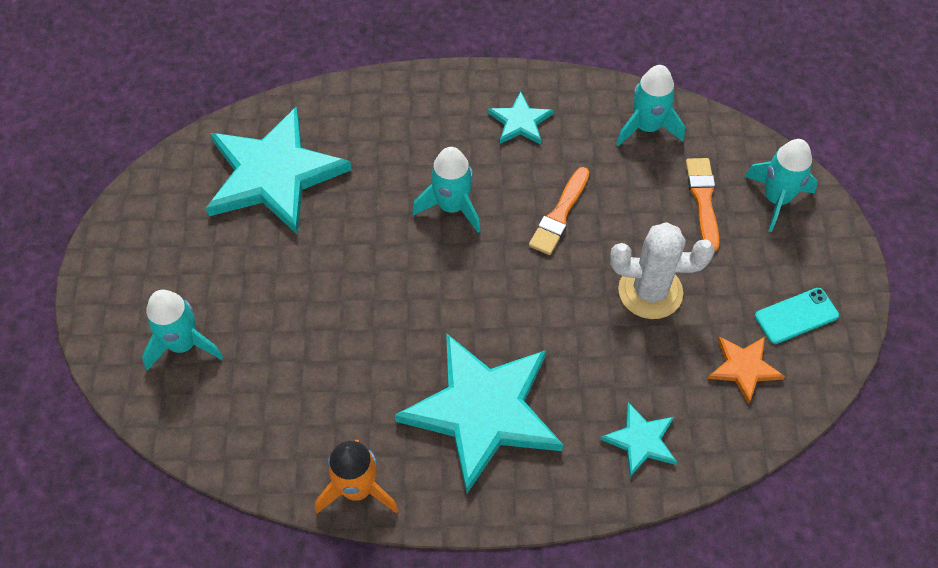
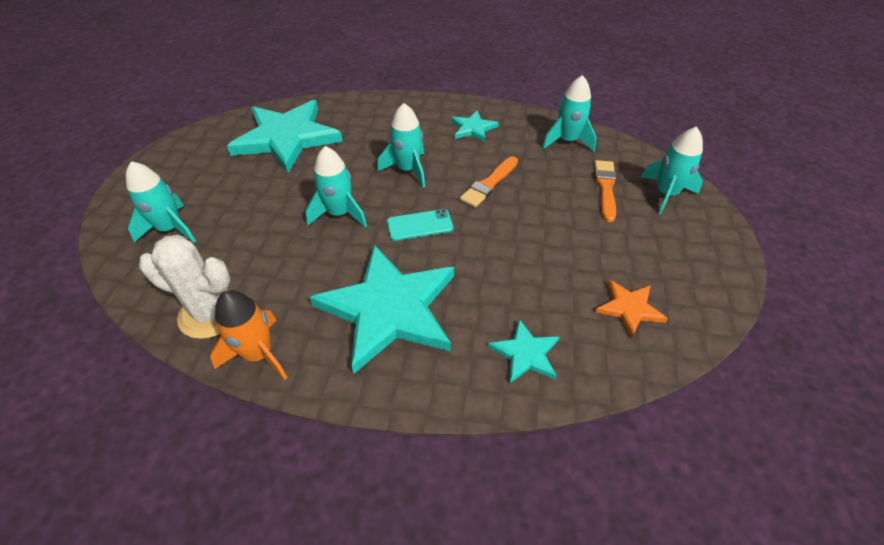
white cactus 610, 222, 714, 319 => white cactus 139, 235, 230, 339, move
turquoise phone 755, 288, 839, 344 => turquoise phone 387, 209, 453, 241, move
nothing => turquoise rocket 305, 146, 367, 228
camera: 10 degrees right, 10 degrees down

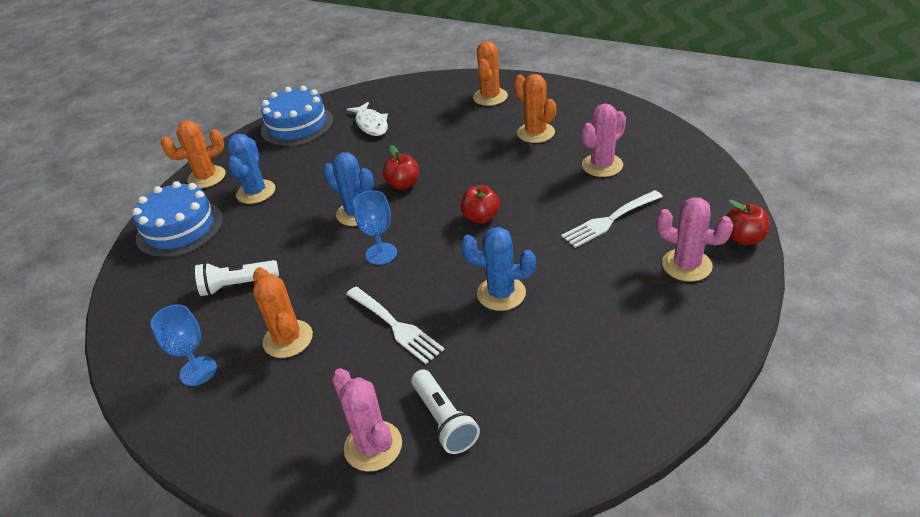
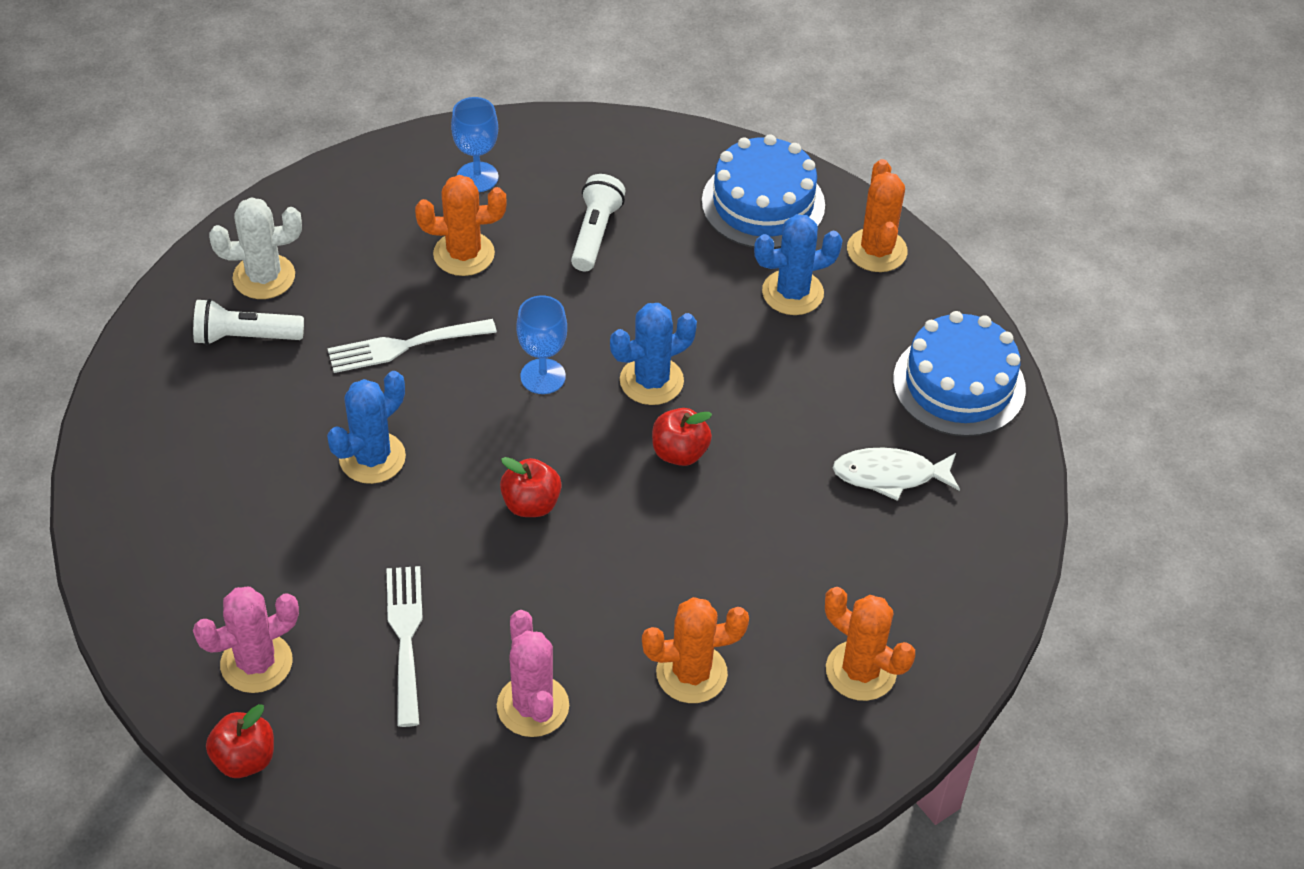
blue cactus 227, 134, 275, 204 => blue cactus 754, 214, 843, 315, 45 degrees counterclockwise
pink cactus 332, 368, 402, 472 => white cactus 209, 197, 302, 299
camera: 110 degrees right, 10 degrees up

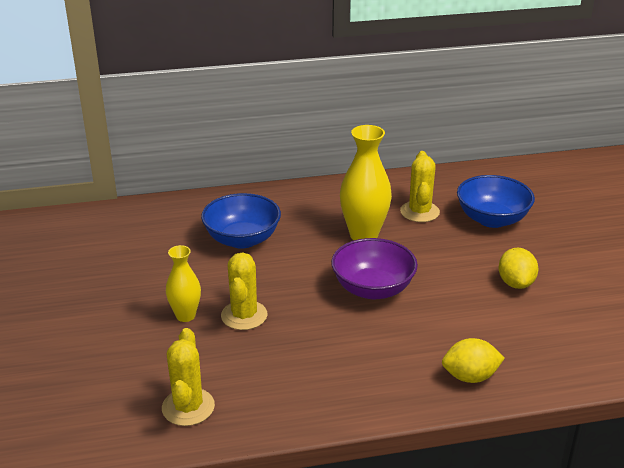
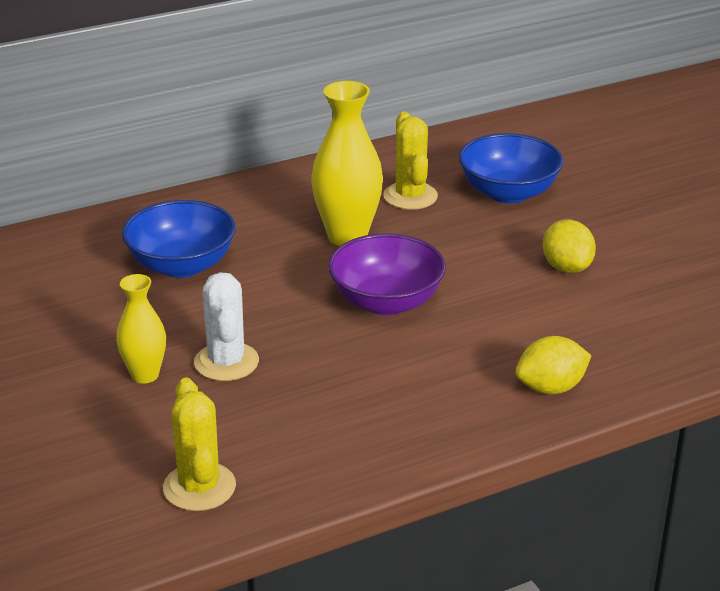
yellow cactus 221, 252, 267, 330 => white cactus 194, 272, 259, 381
camera: 15 degrees left, 0 degrees up

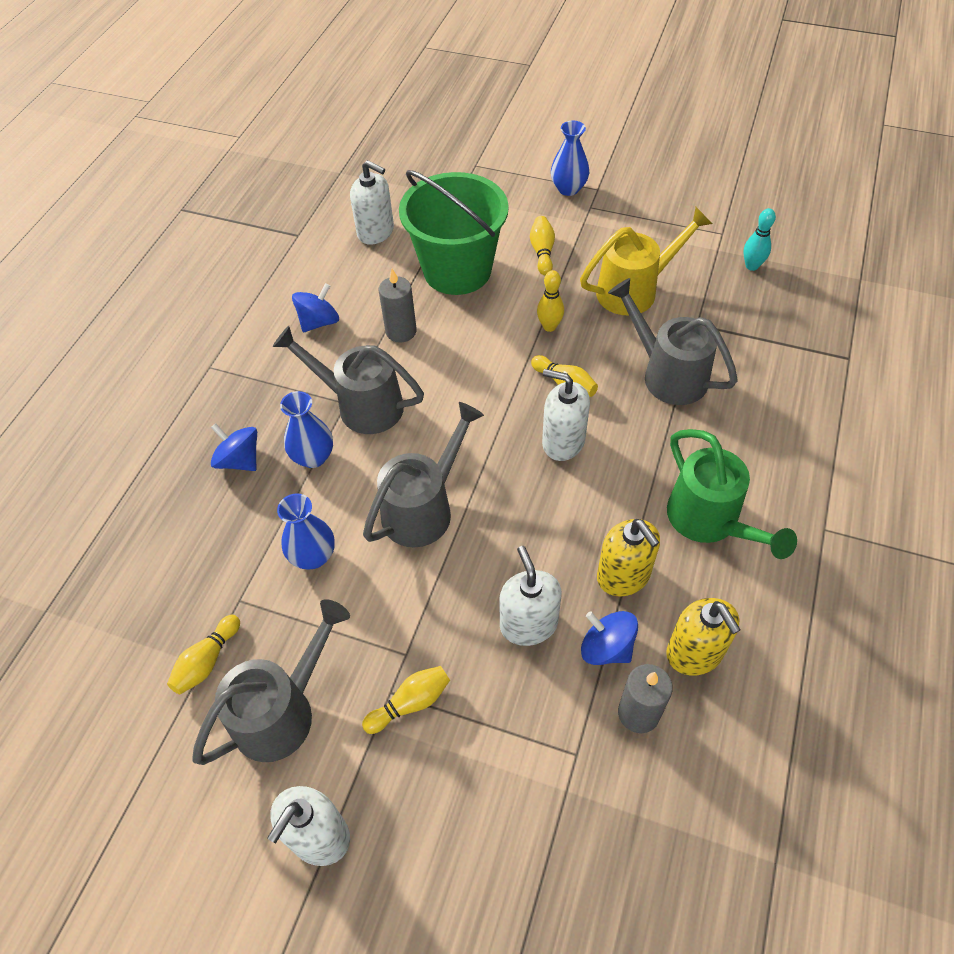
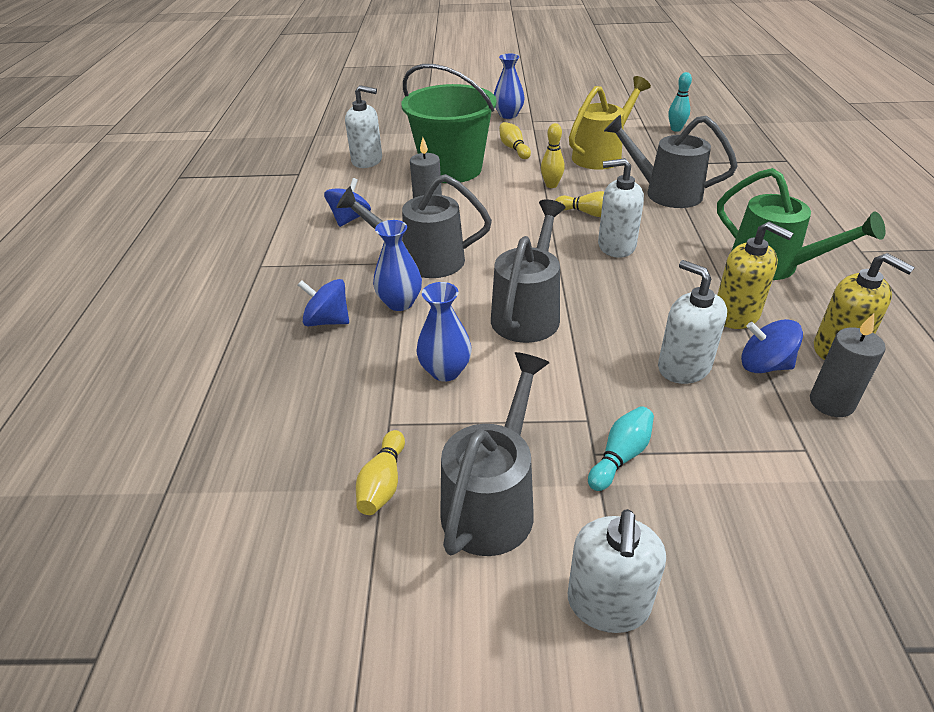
yellow bowling pin 362, 666, 450, 734 => turquoise bowling pin 588, 406, 654, 491
camera: 20 degrees left, 15 degrees down

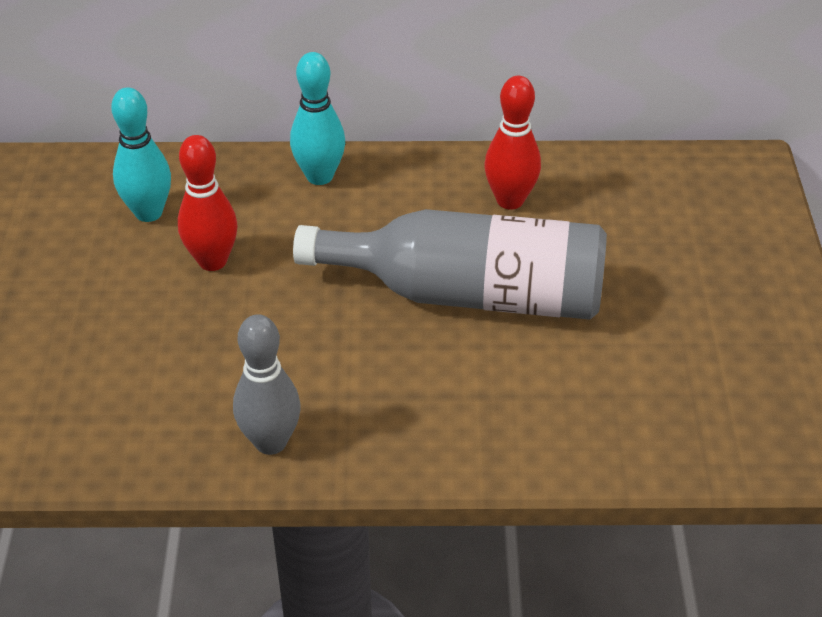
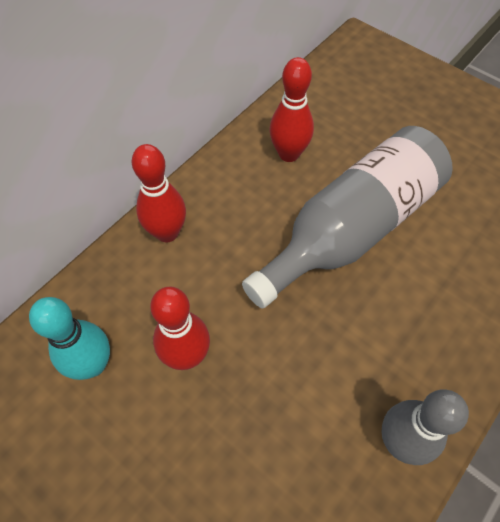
turquoise bowling pin 290, 52, 345, 185 => red bowling pin 132, 144, 186, 242
camera: 50 degrees left, 15 degrees up

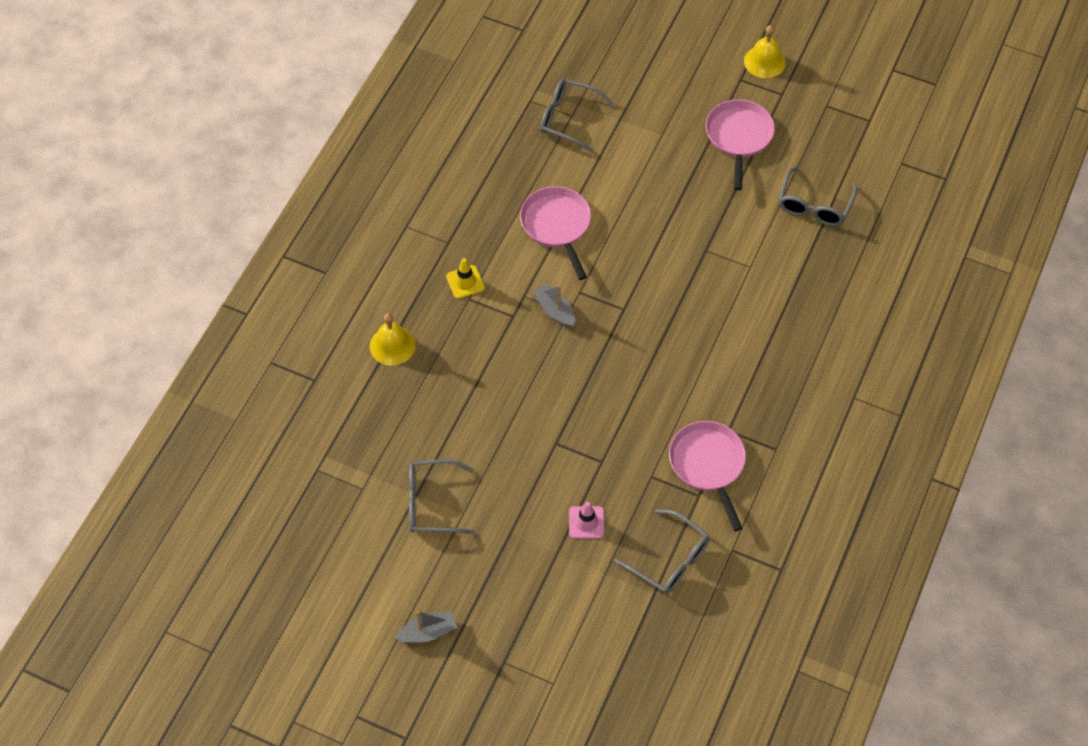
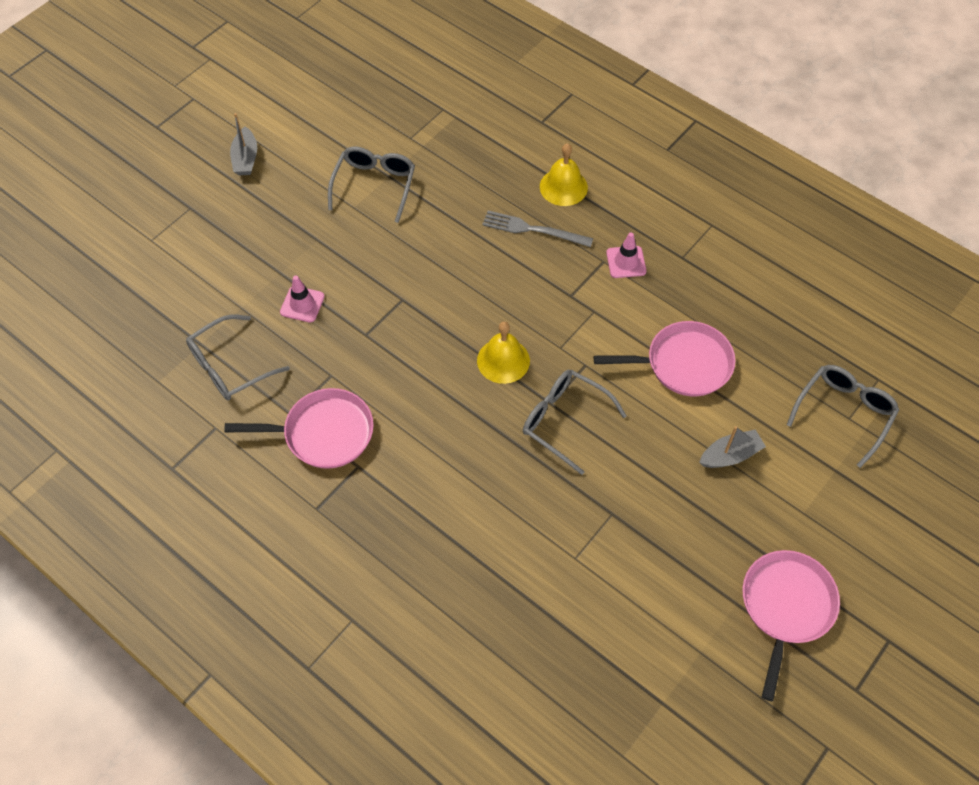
yellow traffic cone 446, 258, 485, 299 => pink traffic cone 606, 232, 646, 278
grey boat 533, 283, 575, 328 => grey boat 699, 426, 766, 468, move
pink pan 706, 99, 775, 190 => pink pan 743, 550, 840, 701, 90 degrees counterclockwise
yellow bell 744, 25, 786, 78 => yellow bell 477, 322, 530, 384, move
grey glasses 779, 166, 857, 226 => grey glasses 523, 370, 627, 475, move
nothing => grey fork 482, 211, 593, 247
camera: 105 degrees right, 0 degrees up

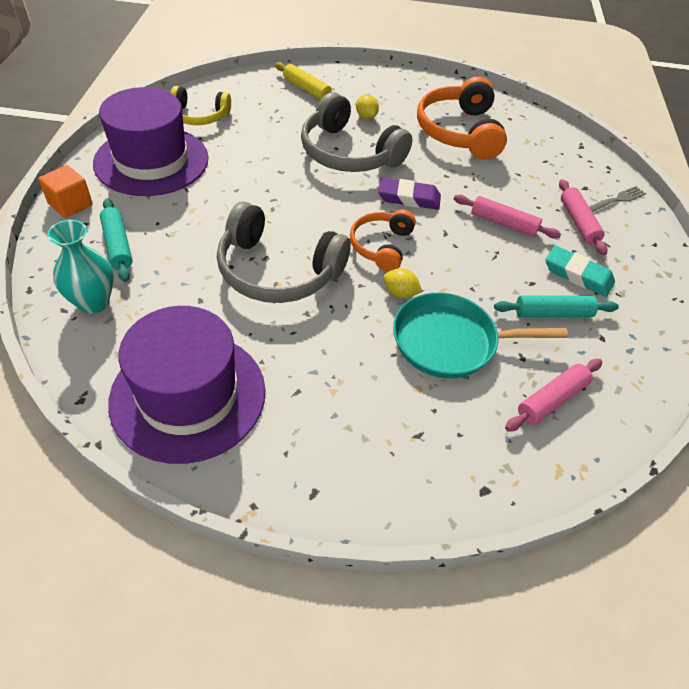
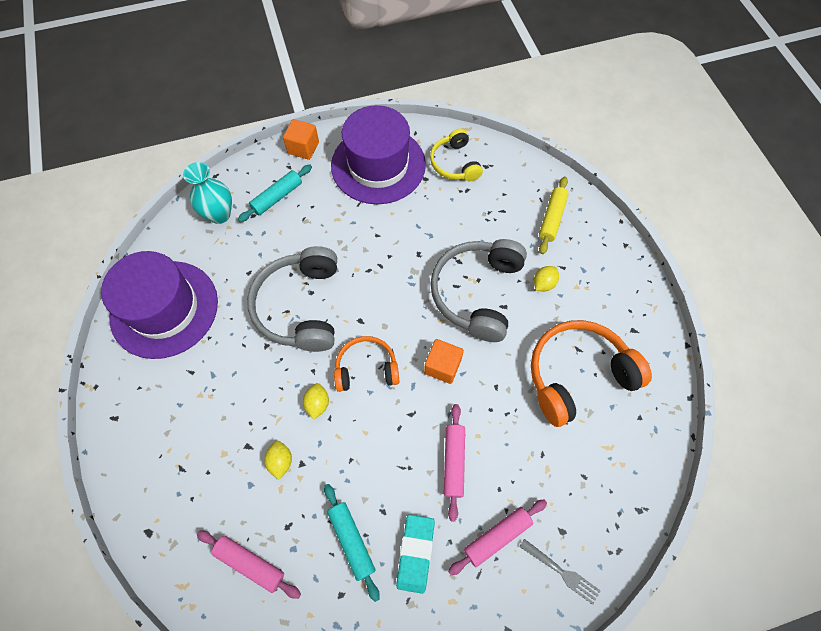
purple eraser 378, 178, 441, 210 => orange cube 424, 339, 464, 384
turquoise pan 393, 293, 568, 378 => yellow lemon 264, 441, 292, 480
camera: 70 degrees right, 15 degrees up

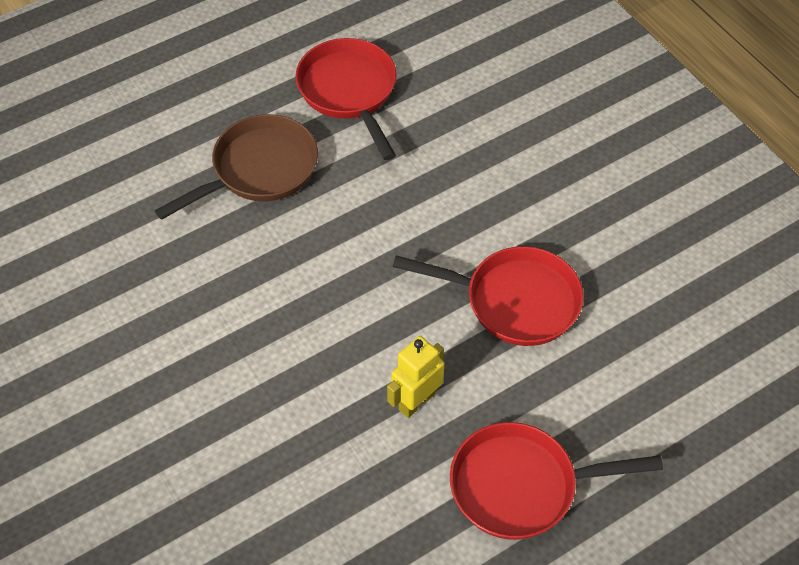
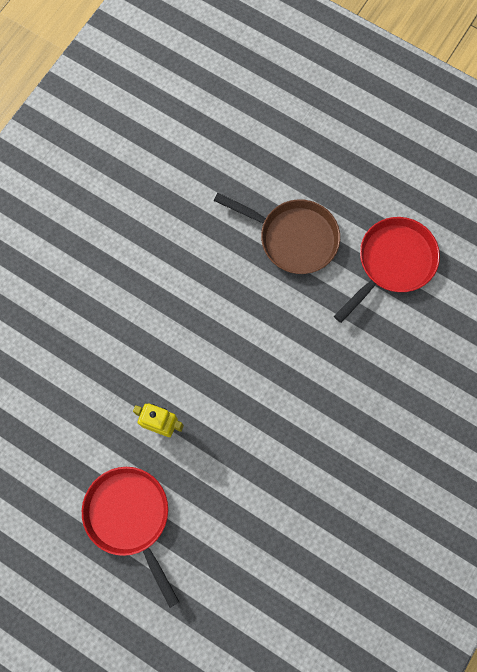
red pan 393, 246, 584, 346 => nothing
camera: 65 degrees right, 20 degrees up

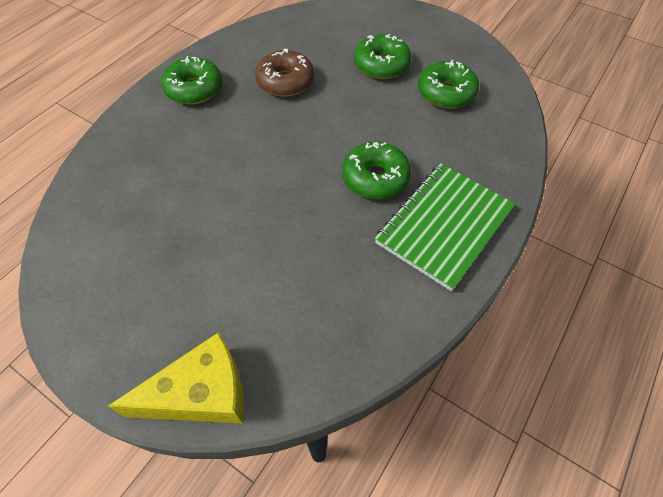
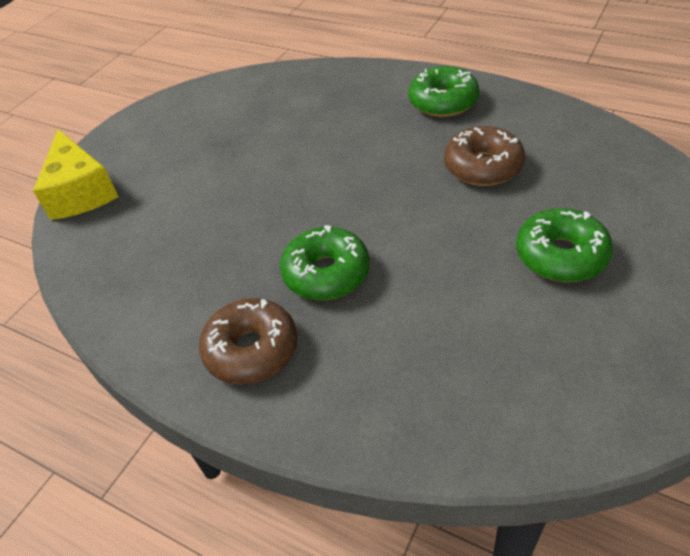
green notebook 375, 163, 515, 291 => brown donut 199, 298, 297, 385
green donut 418, 60, 479, 109 => nothing
camera: 90 degrees right, 10 degrees down

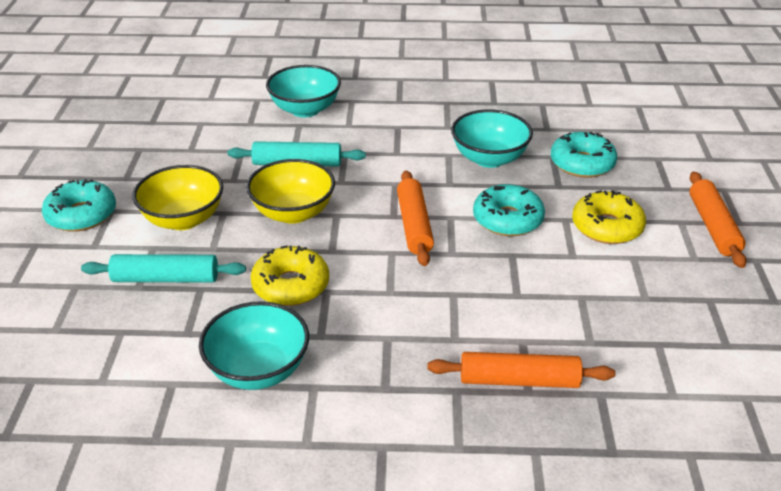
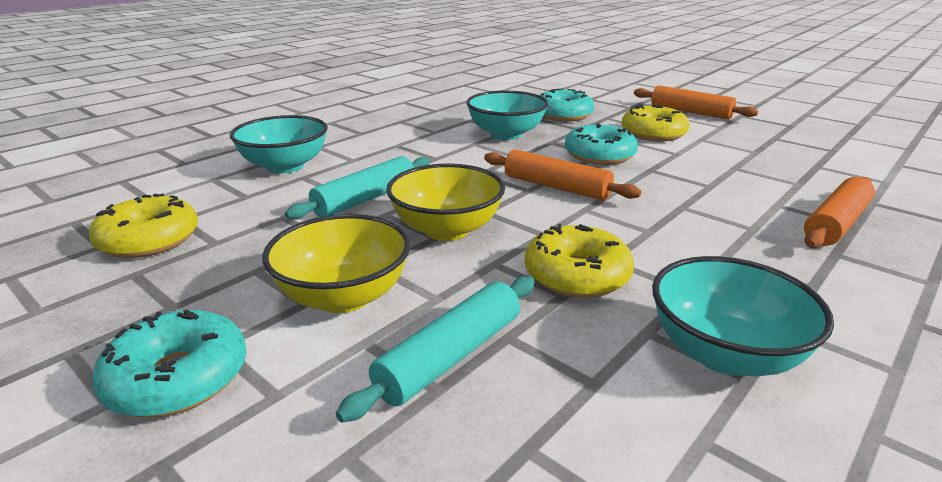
nothing => yellow donut 89, 194, 198, 258
camera: 50 degrees left, 10 degrees down

